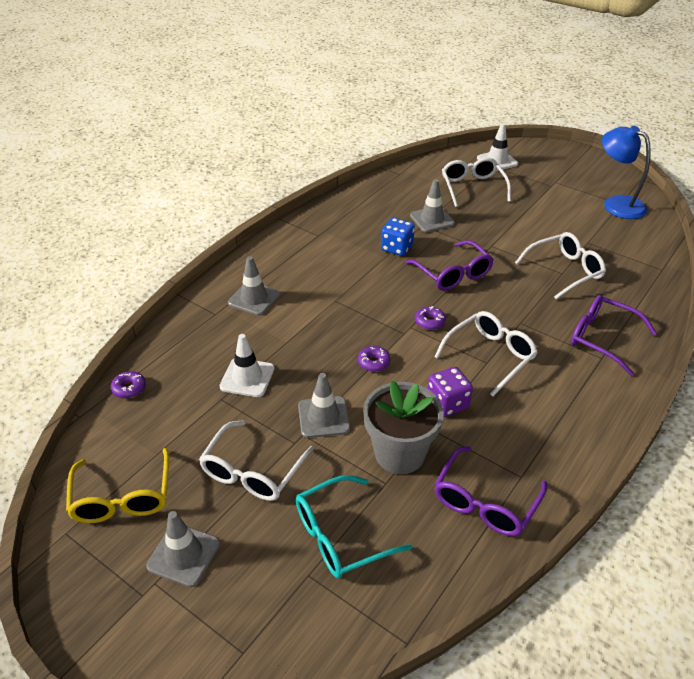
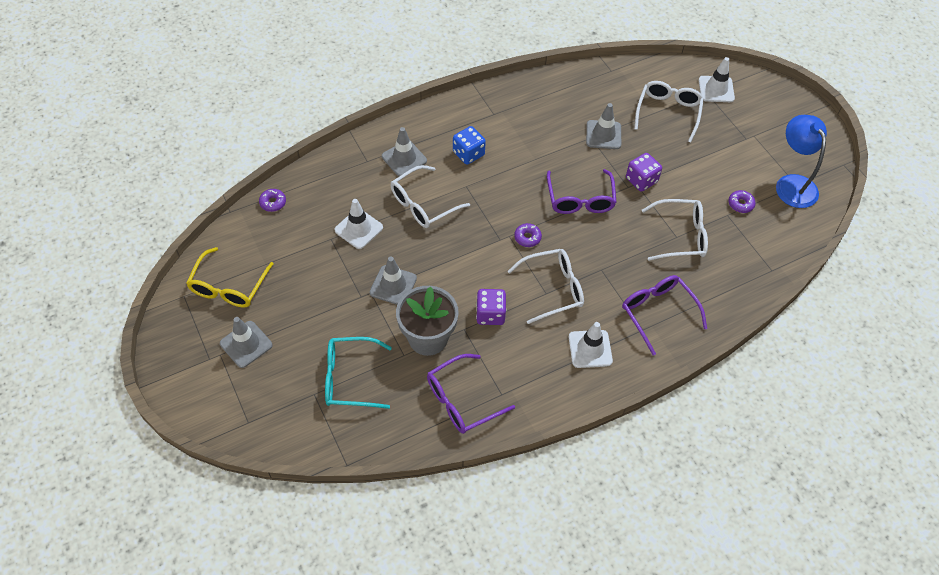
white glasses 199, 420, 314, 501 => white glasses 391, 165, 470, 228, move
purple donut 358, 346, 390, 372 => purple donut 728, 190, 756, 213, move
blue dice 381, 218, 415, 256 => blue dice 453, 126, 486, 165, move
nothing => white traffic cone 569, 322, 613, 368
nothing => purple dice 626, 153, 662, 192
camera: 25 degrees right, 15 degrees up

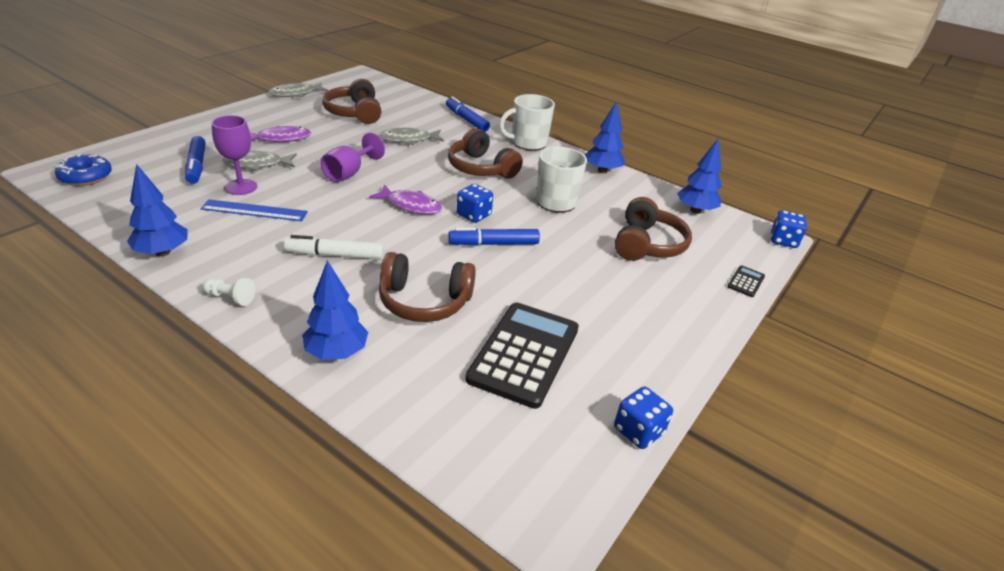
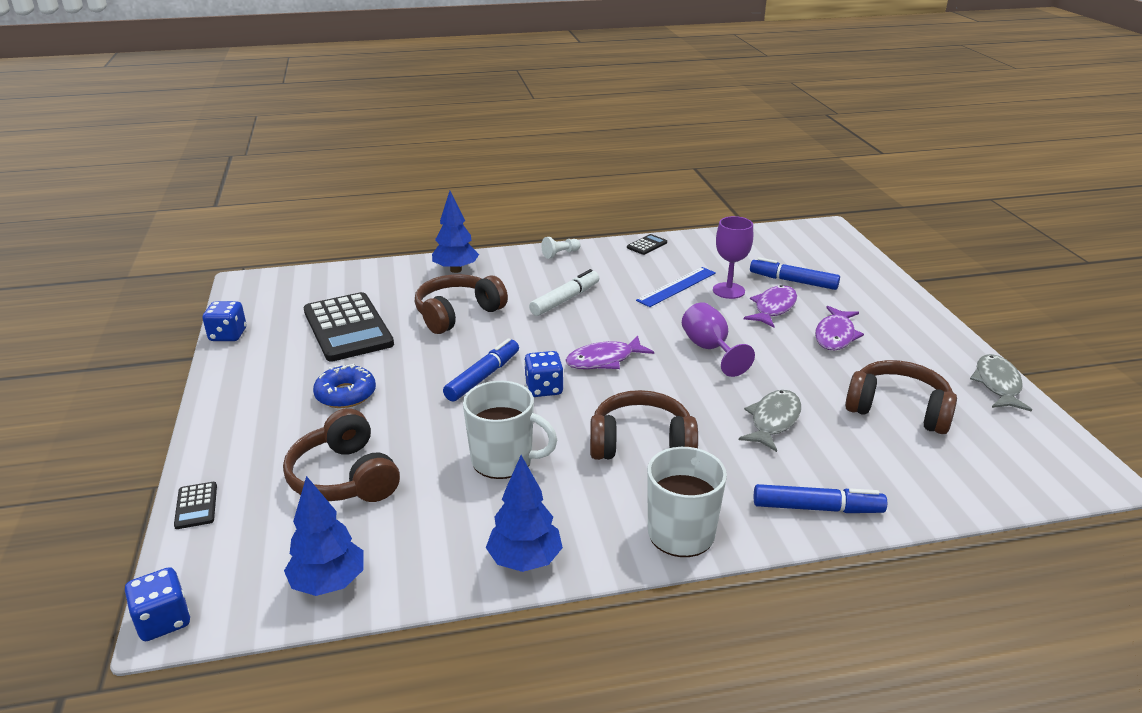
blue donut 55, 154, 112, 186 => blue donut 313, 364, 376, 408, move
blue tree 127, 164, 188, 257 => black calculator 627, 234, 667, 255
grey fish 222, 151, 297, 171 => purple fish 744, 285, 797, 328
camera: 135 degrees right, 5 degrees down

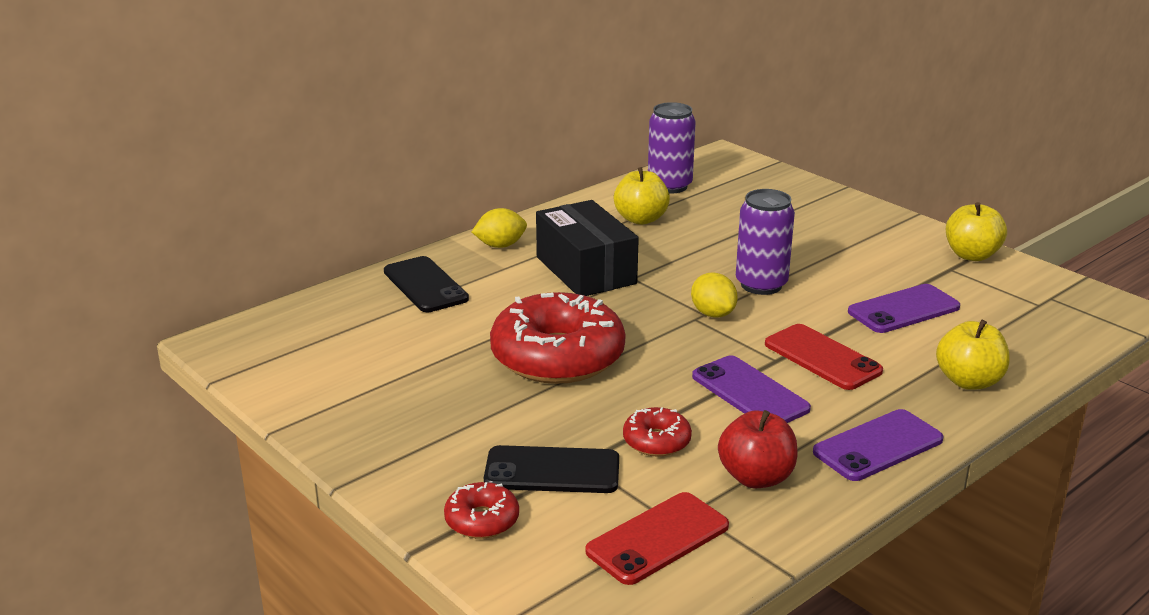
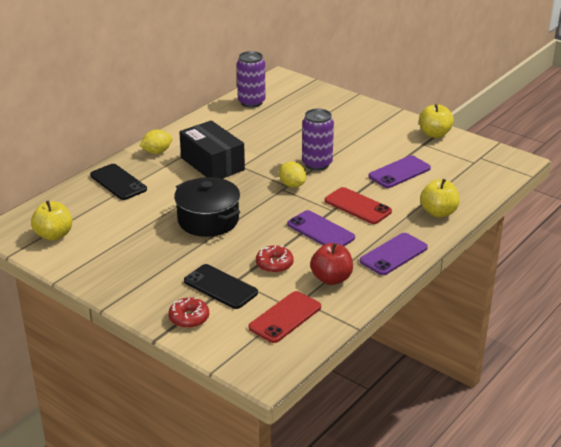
black phone 484, 445, 619, 493 => black phone 184, 264, 258, 309, 45 degrees clockwise
red donut 490, 292, 626, 384 => black pot 174, 177, 240, 237
yellow apple 614, 167, 670, 225 => yellow apple 31, 200, 72, 241, move
camera: 10 degrees left, 5 degrees up

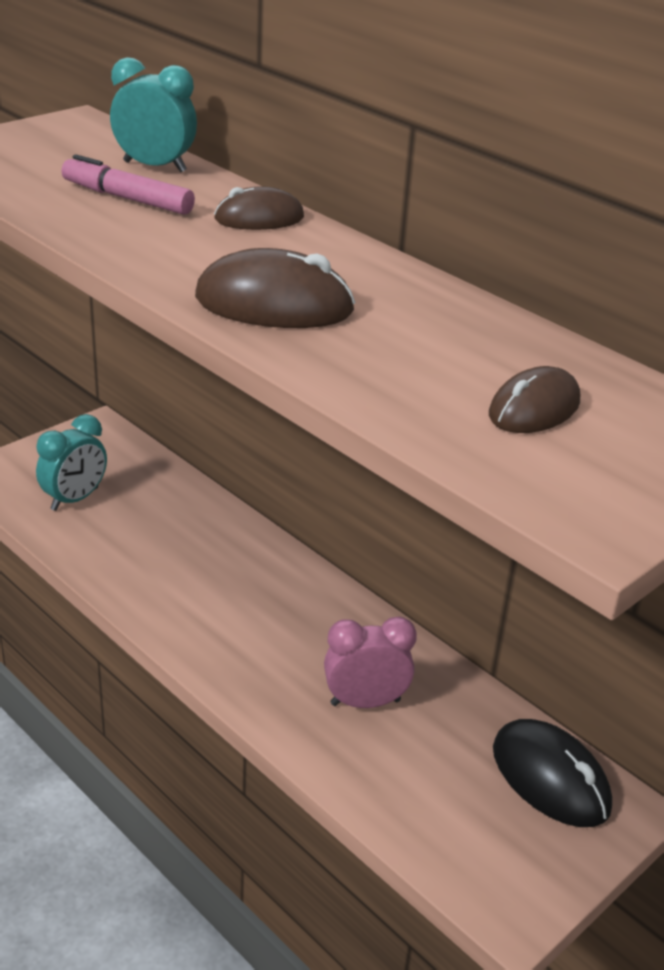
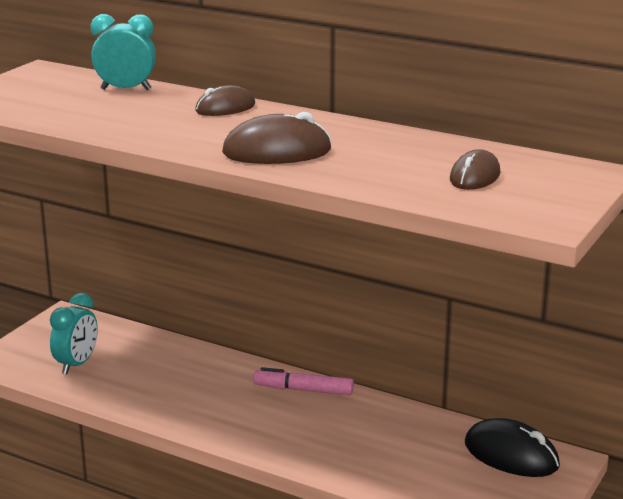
pink marker 61, 154, 195, 215 => pink marker 253, 367, 354, 395, move
pink clock 324, 616, 417, 708 => nothing
camera: 15 degrees left, 10 degrees down

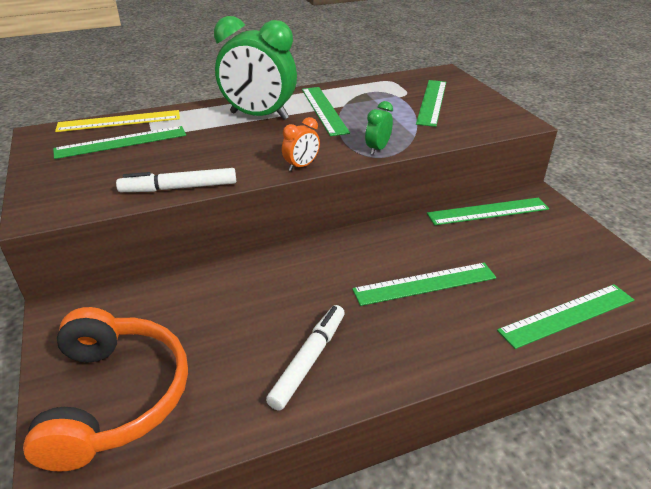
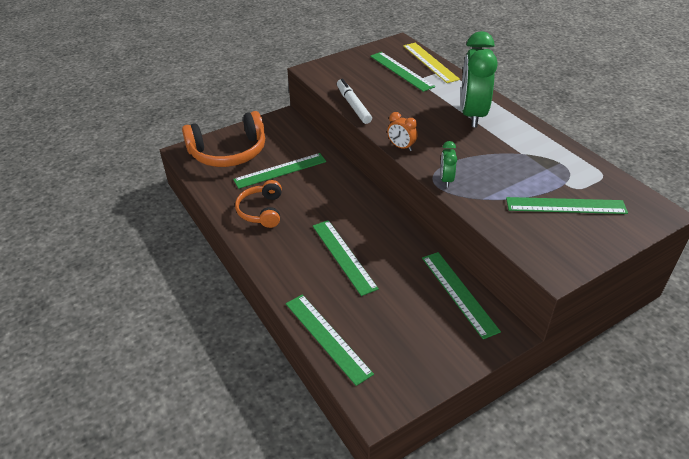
white marker 266, 305, 345, 411 => orange headphones 235, 180, 282, 228
green ruler 302, 87, 350, 136 => green ruler 233, 153, 326, 189, move
green clock 365, 101, 393, 155 => green clock 440, 141, 457, 187, 105 degrees counterclockwise
camera: 80 degrees right, 5 degrees up

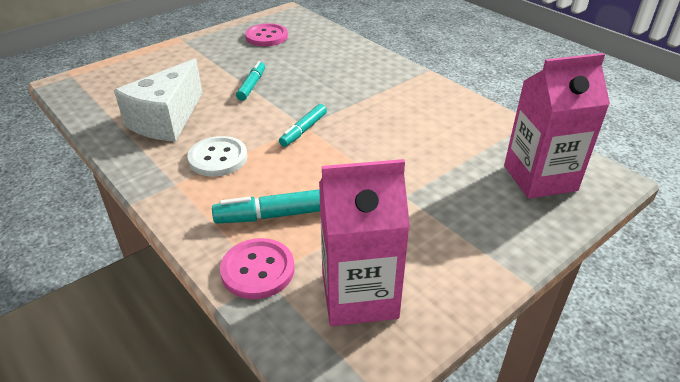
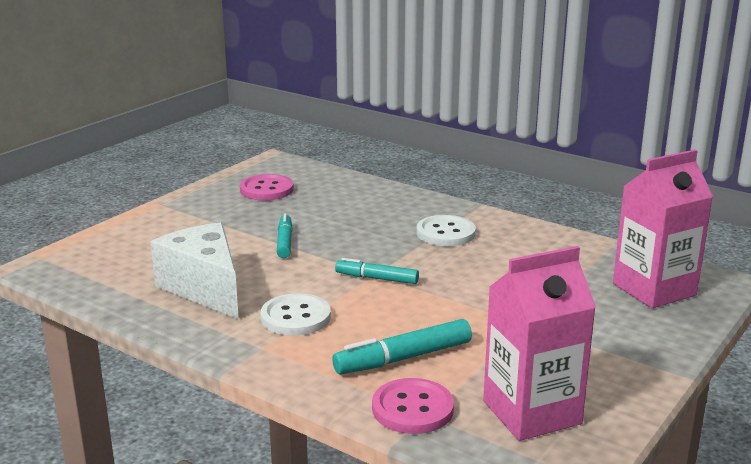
white cheese 114, 59, 202, 142 => white cheese 150, 222, 239, 319, 135 degrees clockwise
turquoise marker 279, 104, 327, 147 => turquoise marker 335, 258, 419, 284, 90 degrees clockwise
nothing => white button 416, 215, 476, 246
camera: 15 degrees left, 15 degrees down

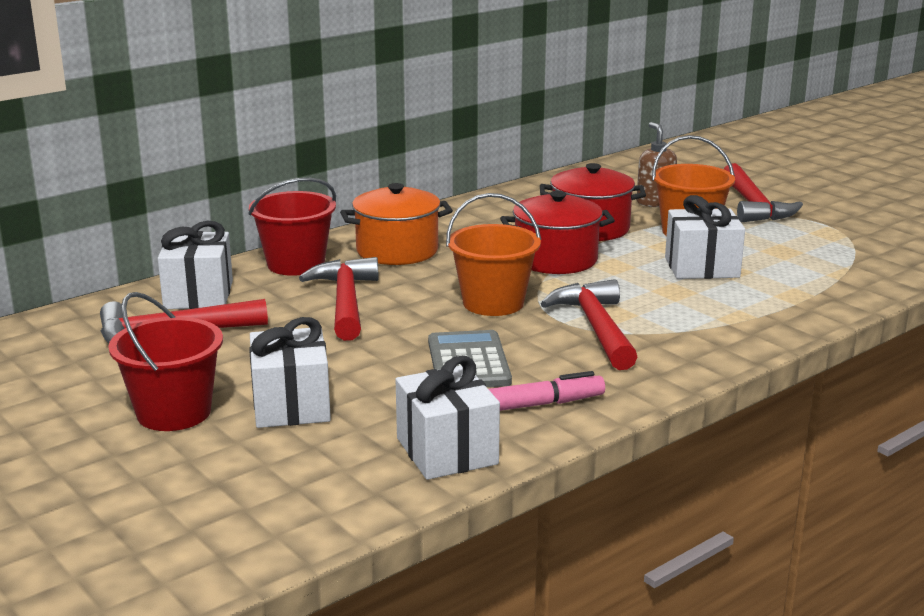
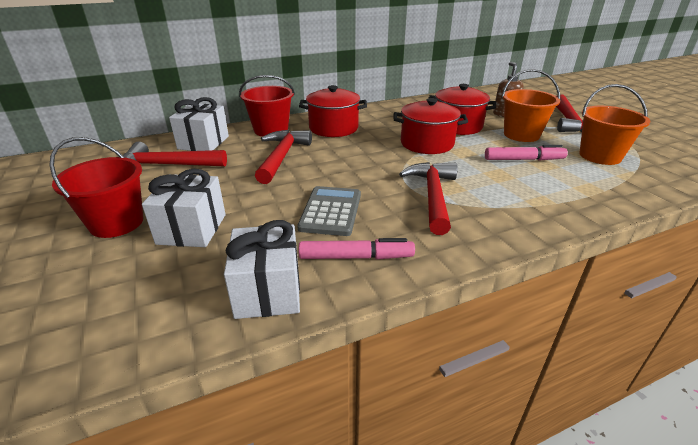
orange pot 340, 183, 453, 265 => red pot 299, 85, 367, 137
orange bucket 446, 193, 541, 316 => orange bucket 579, 84, 650, 165, move
white gift 665, 195, 745, 279 => pink marker 485, 145, 568, 161
camera: 15 degrees right, 10 degrees up

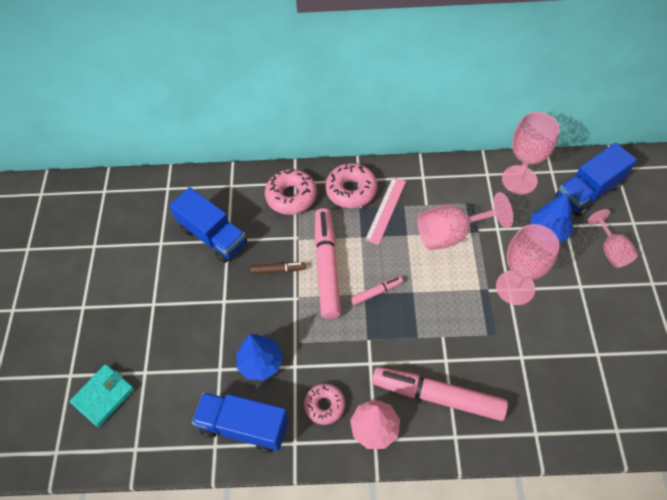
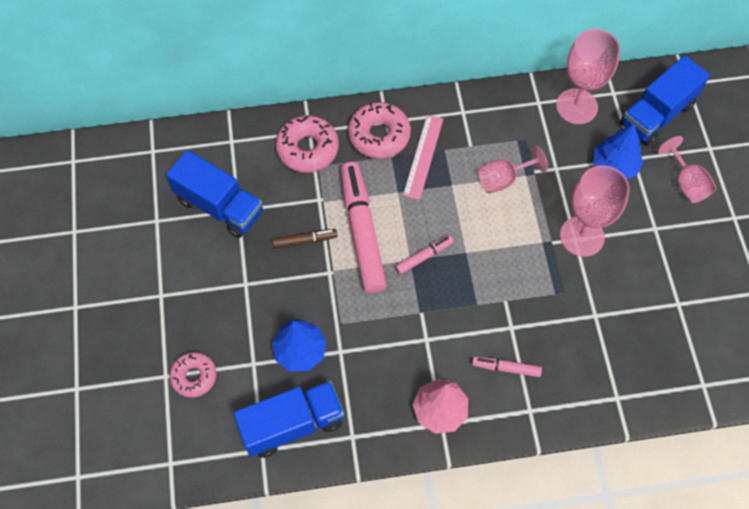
turquoise wallet 69, 364, 134, 427 => nothing
blue truck 192, 392, 289, 453 => blue truck 233, 381, 344, 458, 150 degrees clockwise
pink donut 304, 383, 345, 425 => pink donut 169, 352, 217, 398, move
pink marker 372, 367, 508, 421 => pink marker 472, 356, 542, 377, x0.46
pink goblet 417, 192, 513, 250 => pink goblet 478, 146, 548, 194, x0.63
camera: 10 degrees left, 5 degrees up

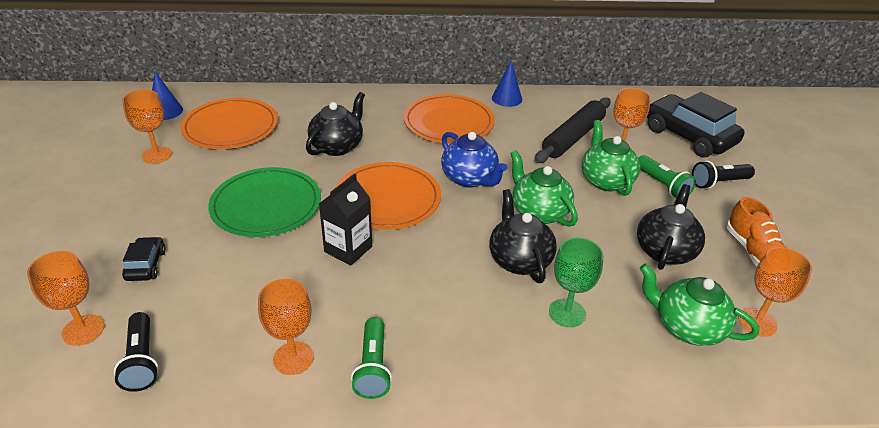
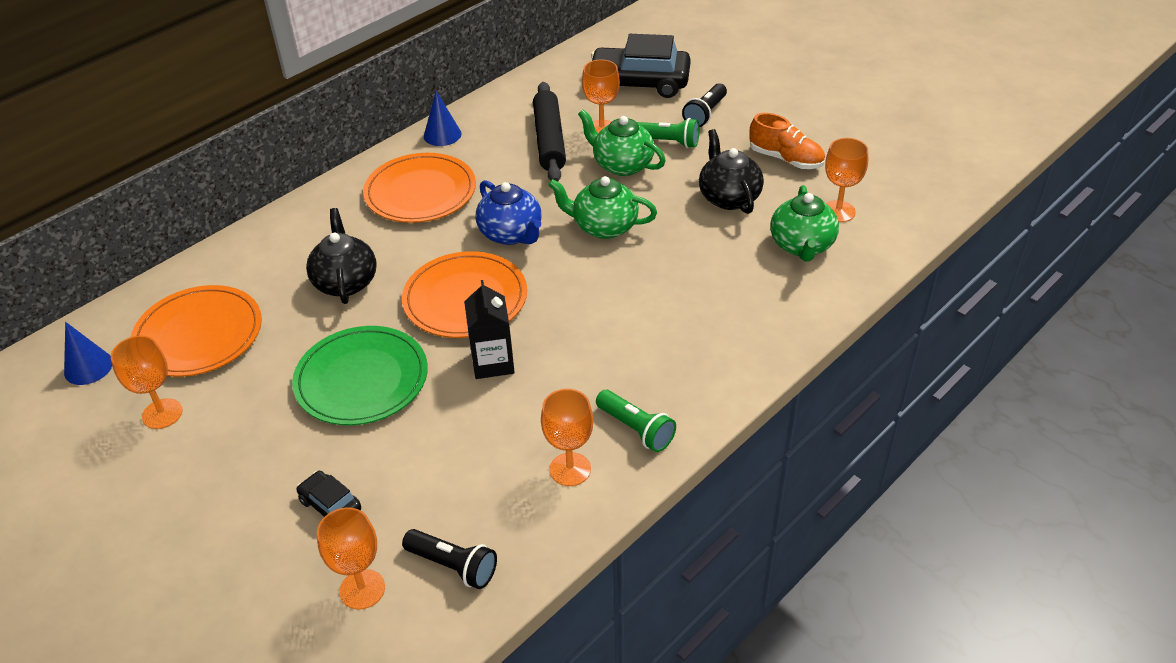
blue teapot 441, 132, 507, 187 => blue teapot 476, 180, 541, 245, 45 degrees clockwise
black teapot 490, 189, 557, 283 => nothing
green goblet 549, 237, 603, 327 => nothing
green teapot 639, 263, 759, 346 => green teapot 770, 185, 839, 262, 75 degrees counterclockwise
camera: 40 degrees left, 5 degrees up

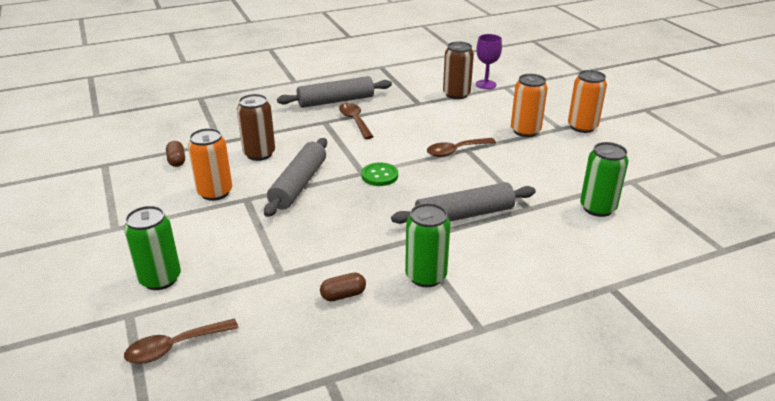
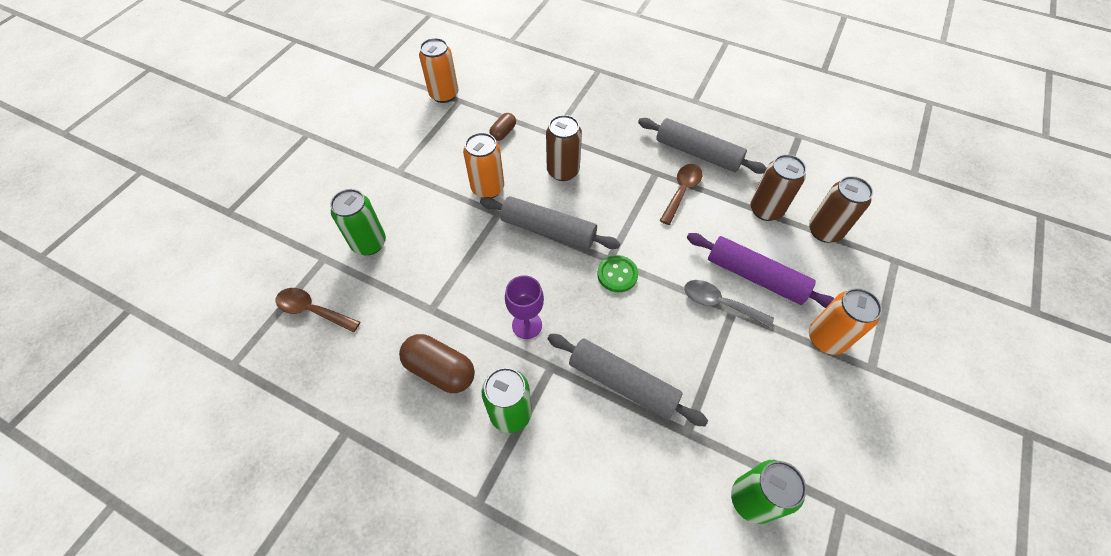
grey rolling pin 264, 138, 327, 217 => grey rolling pin 480, 196, 620, 249, 45 degrees clockwise
brown capsule 320, 272, 366, 301 => brown capsule 399, 334, 475, 393, x1.78
brown spoon 427, 138, 496, 157 => grey spoon 684, 280, 774, 328
purple goblet 476, 34, 502, 89 => purple goblet 505, 275, 544, 339, move
orange can 568, 70, 607, 133 => orange can 419, 38, 458, 103, move
nothing => purple rolling pin 687, 233, 835, 308
nothing => brown can 750, 154, 806, 221
camera: 50 degrees right, 25 degrees up

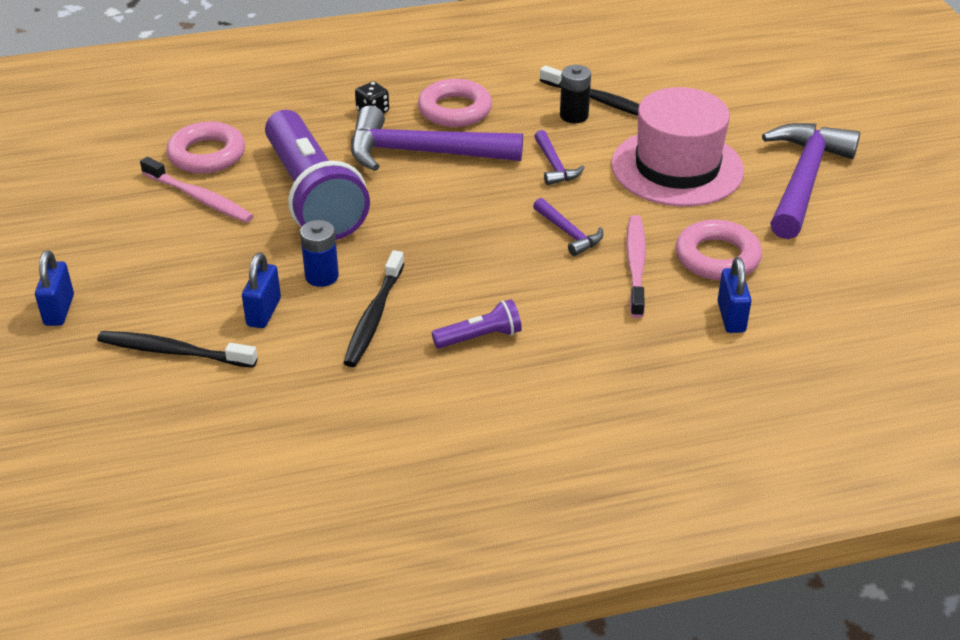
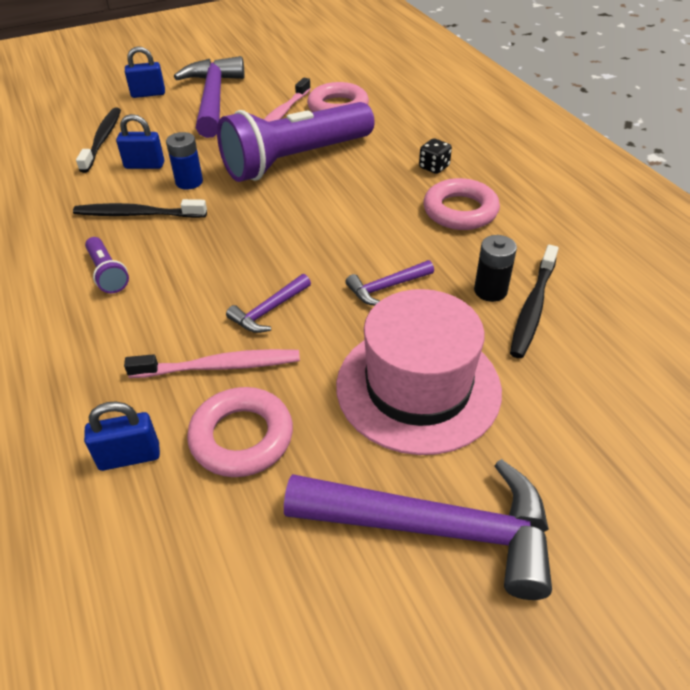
purple hammer 351, 106, 523, 171 => purple hammer 174, 56, 245, 138, move
camera: 80 degrees right, 5 degrees up

